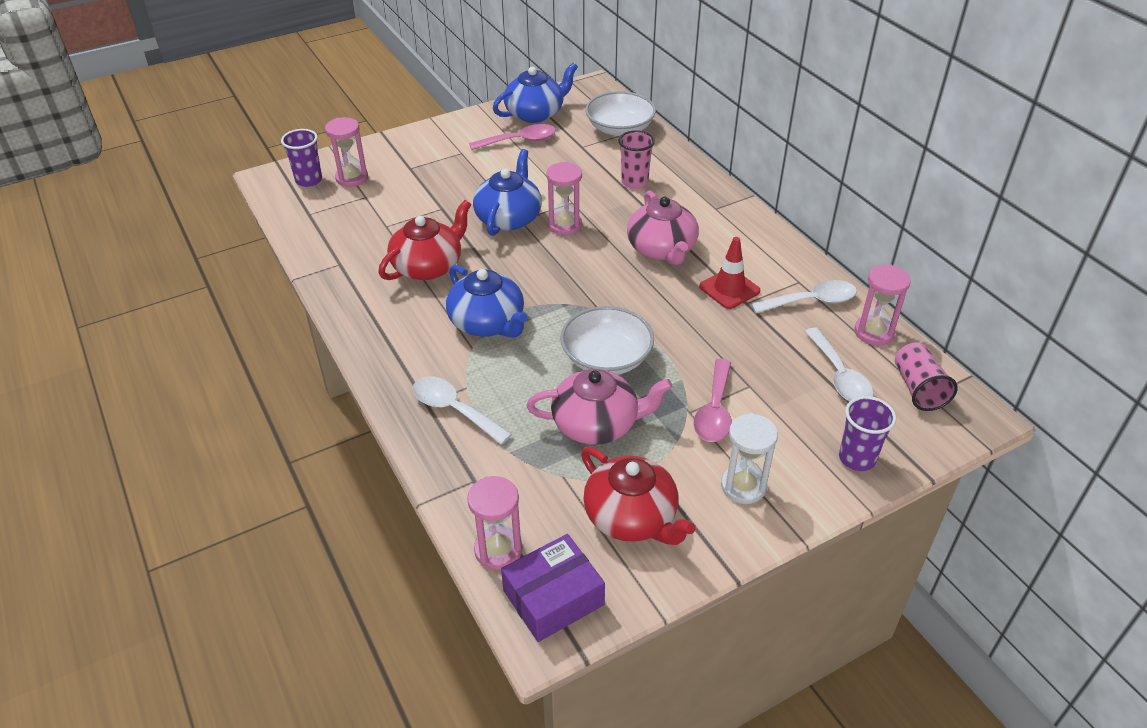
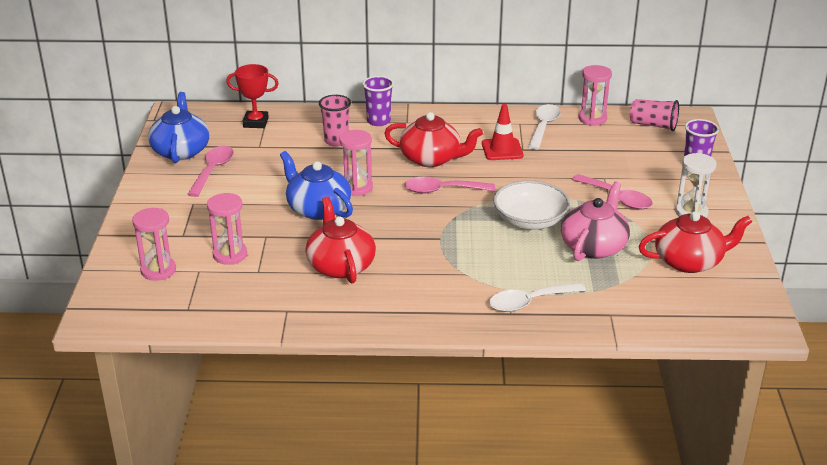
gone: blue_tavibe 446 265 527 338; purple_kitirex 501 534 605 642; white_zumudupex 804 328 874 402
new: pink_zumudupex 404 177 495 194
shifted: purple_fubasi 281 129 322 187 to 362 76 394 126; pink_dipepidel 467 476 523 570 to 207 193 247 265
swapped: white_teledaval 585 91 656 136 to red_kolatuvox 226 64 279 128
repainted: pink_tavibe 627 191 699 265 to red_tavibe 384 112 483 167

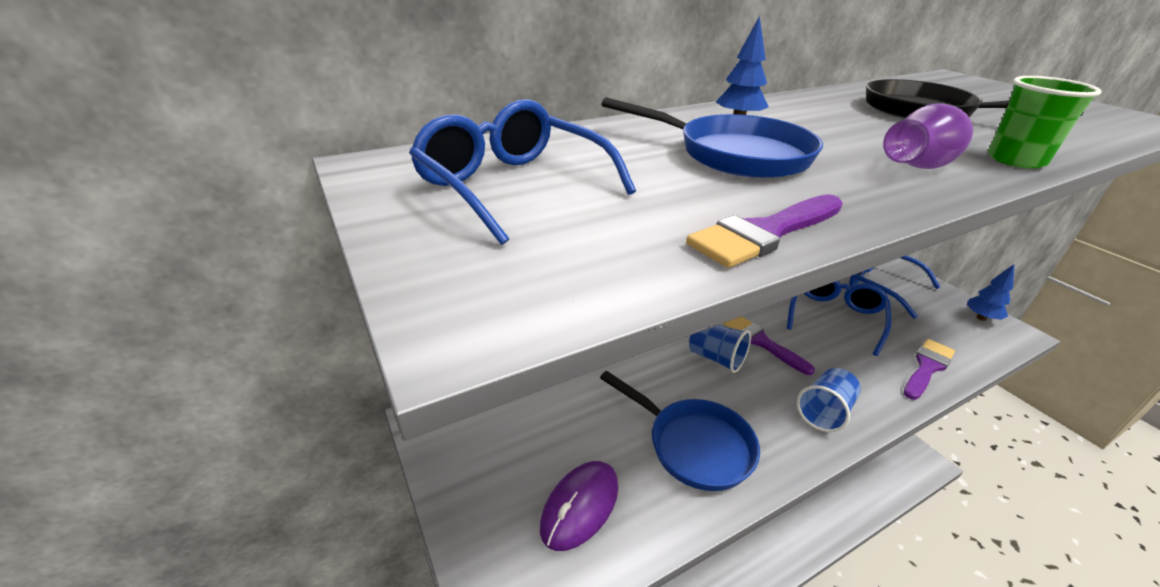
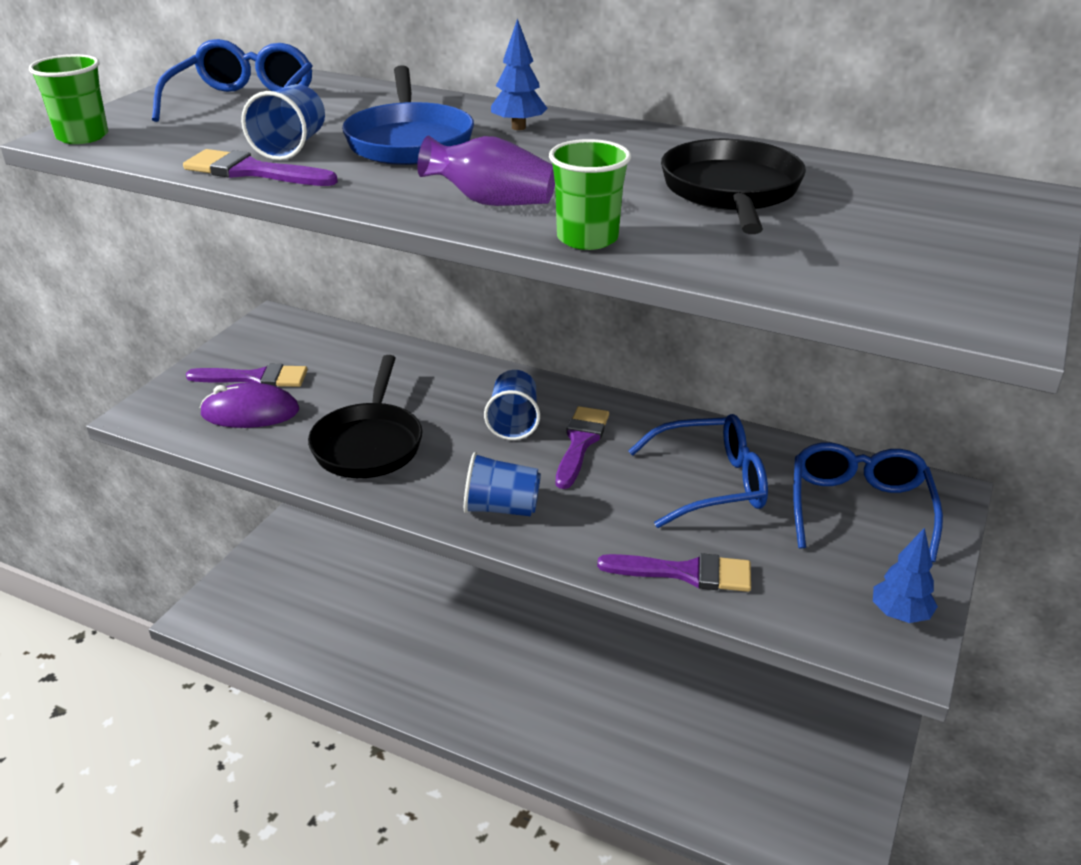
new: green_fubasi 29 54 108 144; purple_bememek 186 364 307 387; blue_fubasi 241 84 325 160
repainted: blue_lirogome 600 371 760 491 to black_lirogome 308 355 422 478

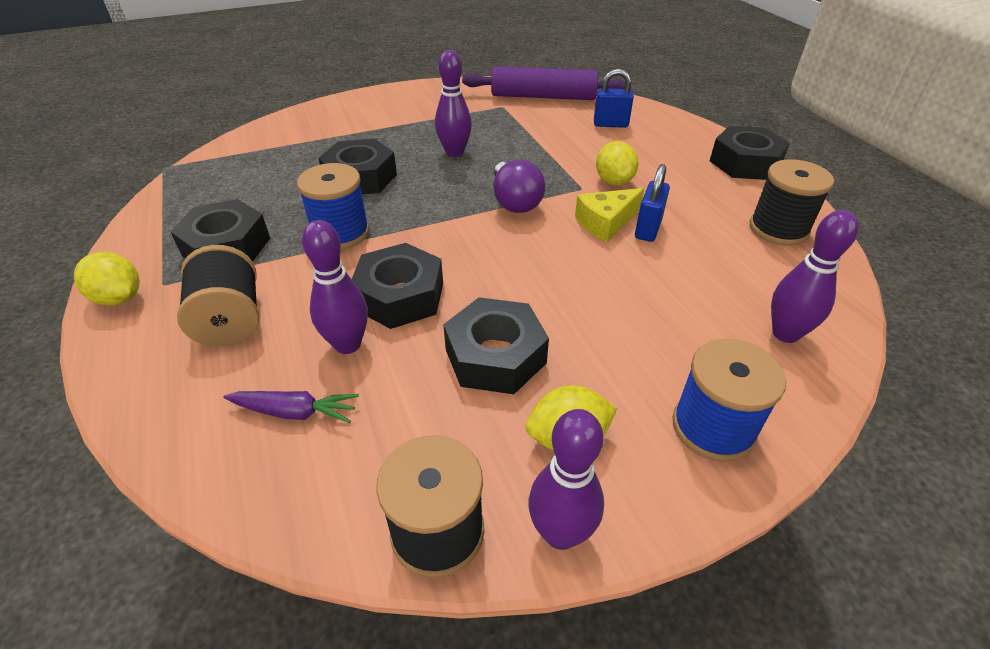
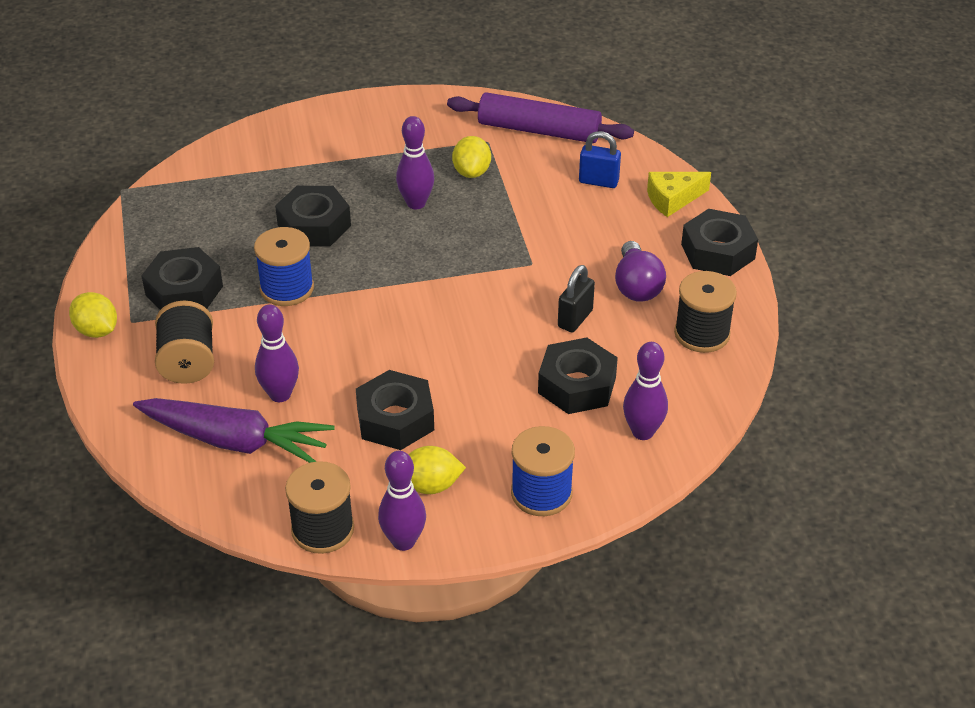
shifted: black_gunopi 352 243 443 329 to 538 337 618 414; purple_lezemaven 493 160 545 213 to 615 241 666 302; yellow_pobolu 575 188 644 242 to 647 172 711 217; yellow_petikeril 596 141 638 186 to 452 136 491 178
repainted: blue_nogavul 635 164 670 242 to black_nogavul 558 265 595 332
scaled: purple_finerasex 224 391 359 423 = 133 398 335 463 x2.05

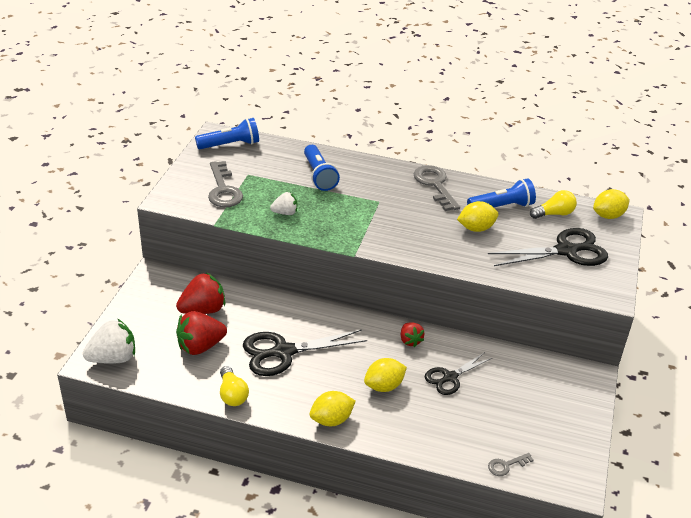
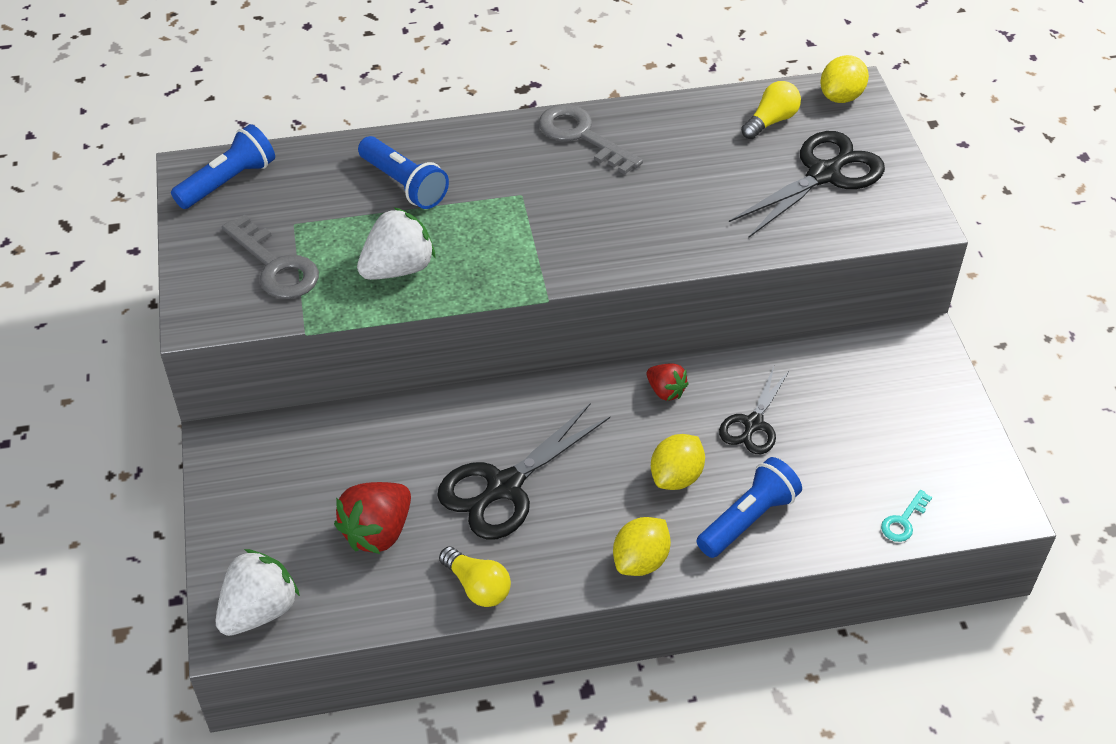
gone: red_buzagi 176 272 225 314; yellow_petikeril 457 201 499 232
shifted: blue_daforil 467 178 536 207 to 696 457 802 558
repainted: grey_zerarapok 488 453 534 476 to turquoise_zerarapok 881 490 932 542
scaled: white_buzagi 270 192 297 215 = 357 207 435 280 x1.74

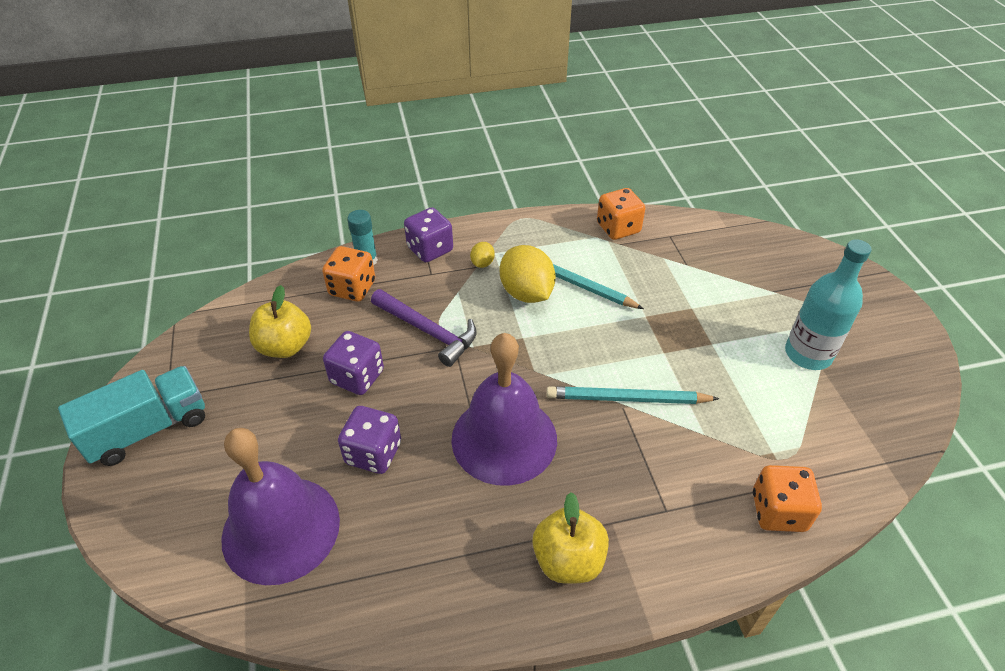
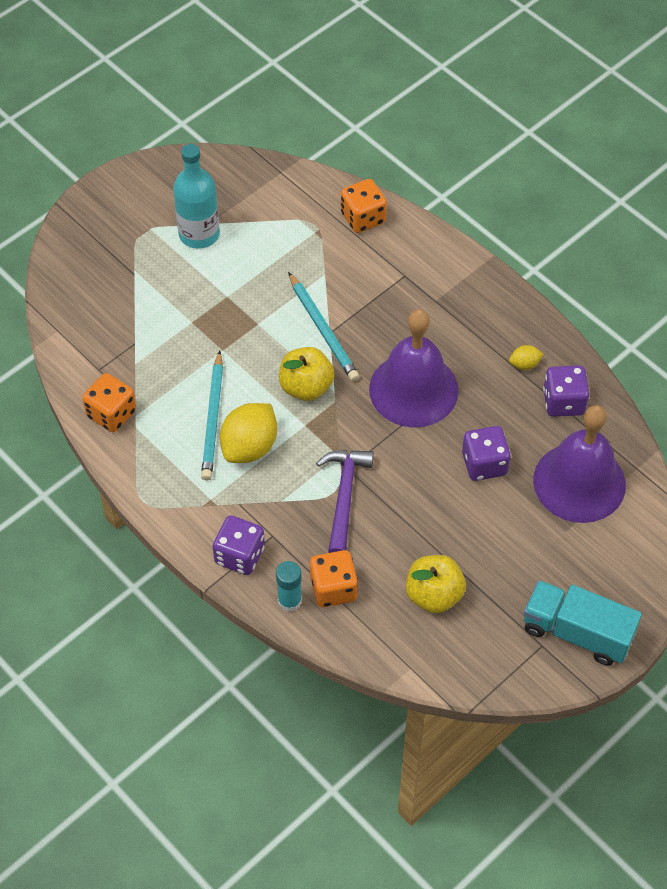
shifted: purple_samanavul 323 331 384 395 to 543 365 589 417; yellow_petikeril 470 242 495 268 to 509 345 543 370; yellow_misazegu 532 492 609 584 to 279 347 334 401

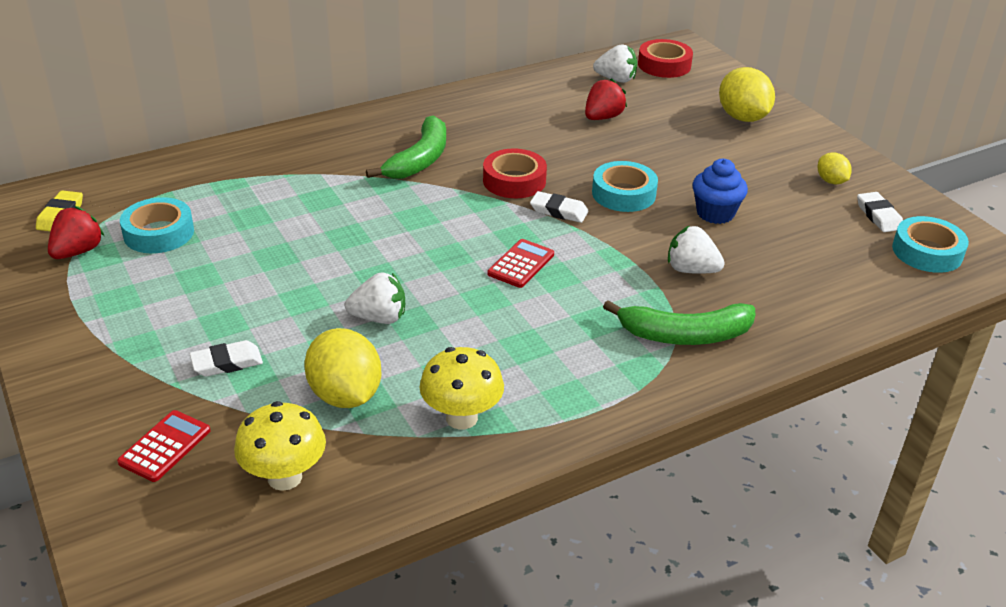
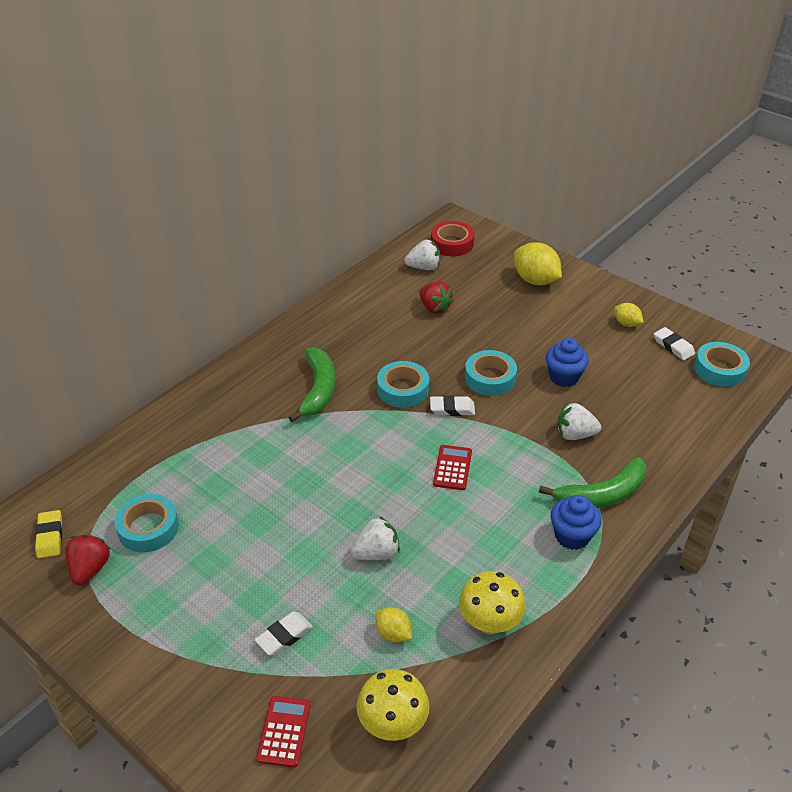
new: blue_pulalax 550 495 602 550
repainted: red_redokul 483 149 547 198 to turquoise_redokul 377 361 429 408
rotated: red_buzagi 585 78 627 120 = 419 282 454 314 120 degrees clockwise
scaled: yellow_petikeril 305 328 381 408 = 375 607 412 643 x0.54

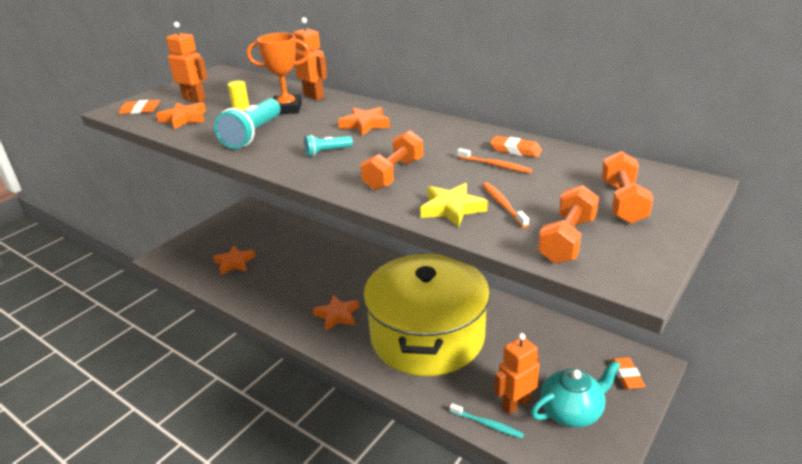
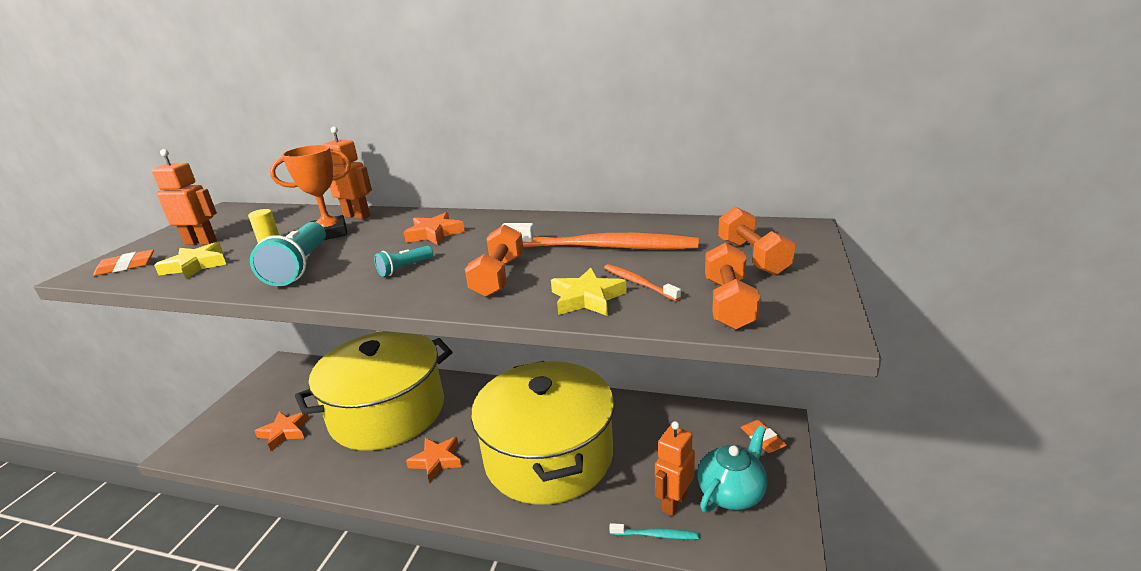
gone: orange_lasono 490 136 542 158
new: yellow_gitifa 295 331 452 450
repainted: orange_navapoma 156 102 206 129 to yellow_navapoma 154 242 226 279
scaled: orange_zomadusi 457 148 532 173 = 502 223 699 249 x2.26

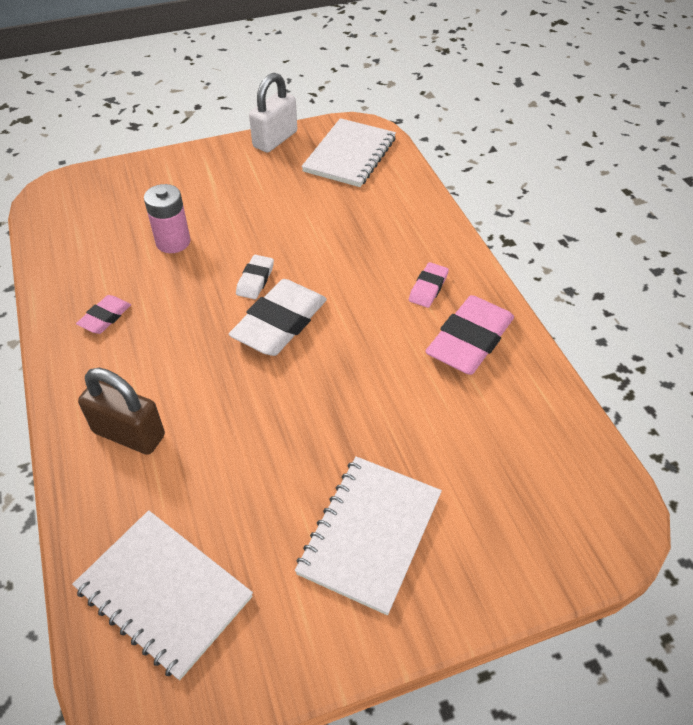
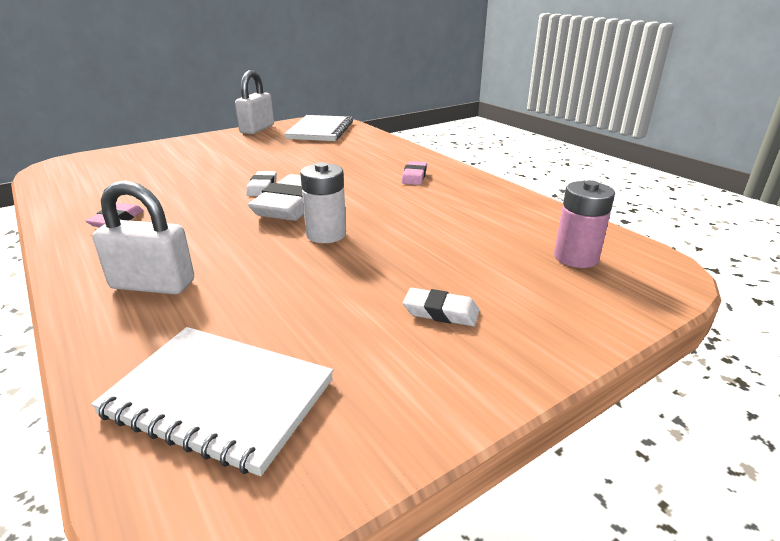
gone: pink_lasono 425 295 514 375
new: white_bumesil 300 162 346 243
shifted: pink_bumesil 144 184 190 253 to 554 180 615 268
swapped: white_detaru 295 456 442 615 to white_lasono 403 288 479 326
repainted: brown_nogavul 78 368 165 455 to white_nogavul 92 180 194 294

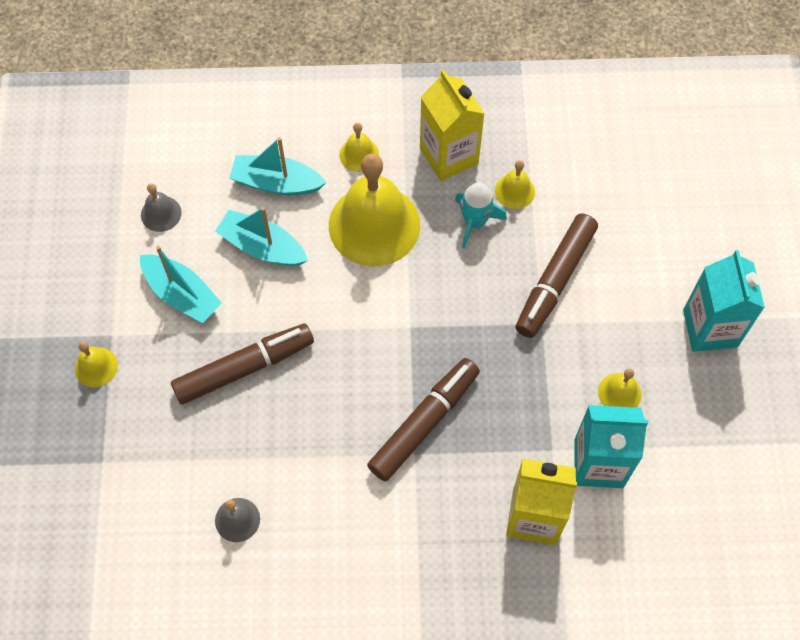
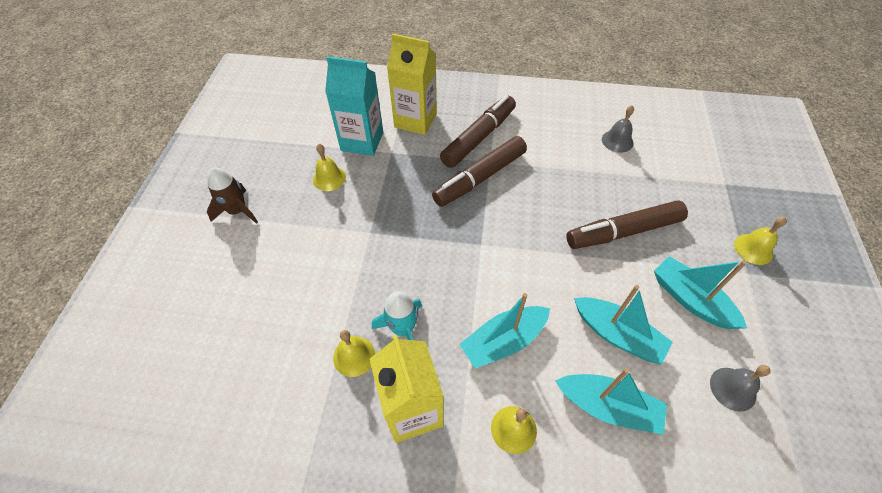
shifted: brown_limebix 515 213 598 338 to 440 95 516 168
swapped: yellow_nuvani 329 154 420 266 to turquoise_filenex 459 293 550 368; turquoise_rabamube 683 250 765 352 to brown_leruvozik 207 168 258 224

